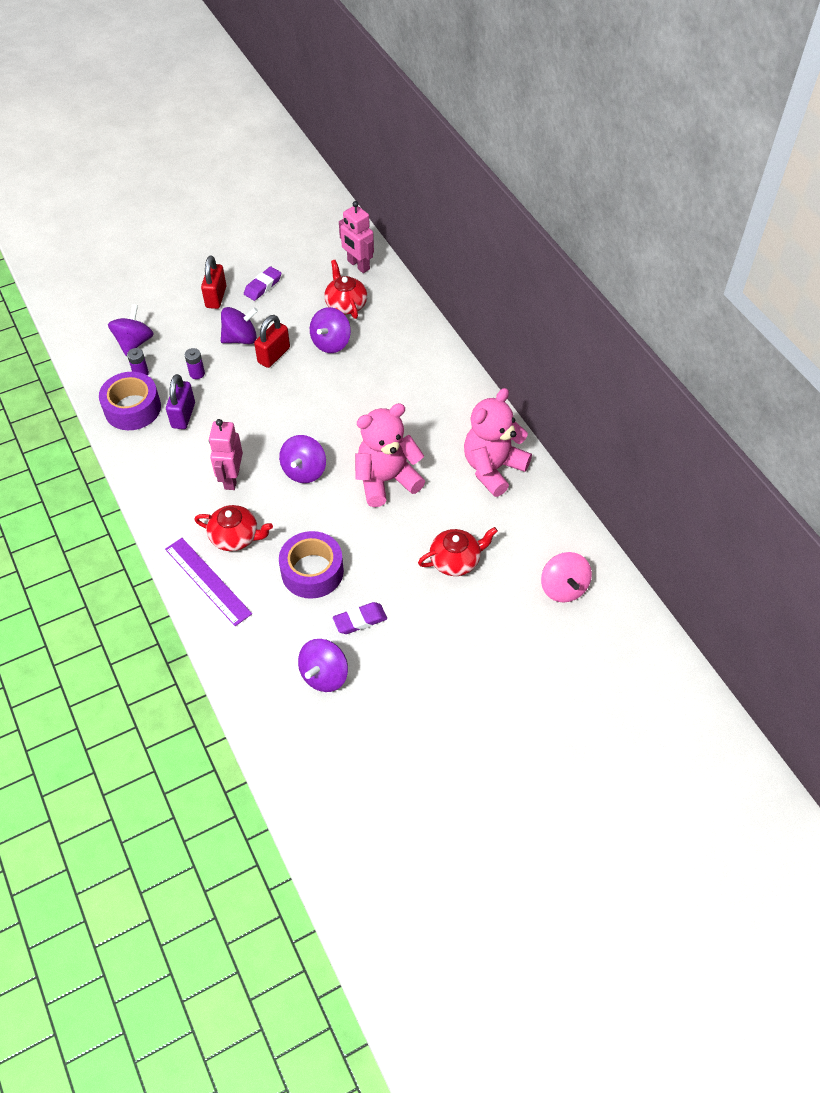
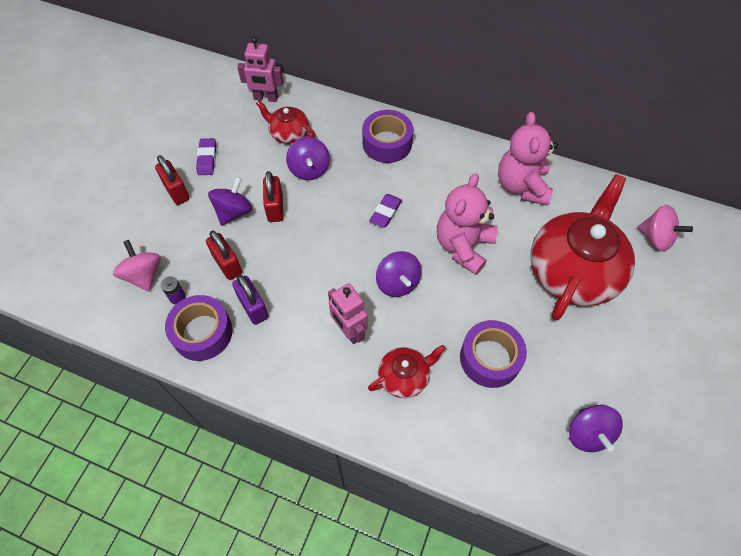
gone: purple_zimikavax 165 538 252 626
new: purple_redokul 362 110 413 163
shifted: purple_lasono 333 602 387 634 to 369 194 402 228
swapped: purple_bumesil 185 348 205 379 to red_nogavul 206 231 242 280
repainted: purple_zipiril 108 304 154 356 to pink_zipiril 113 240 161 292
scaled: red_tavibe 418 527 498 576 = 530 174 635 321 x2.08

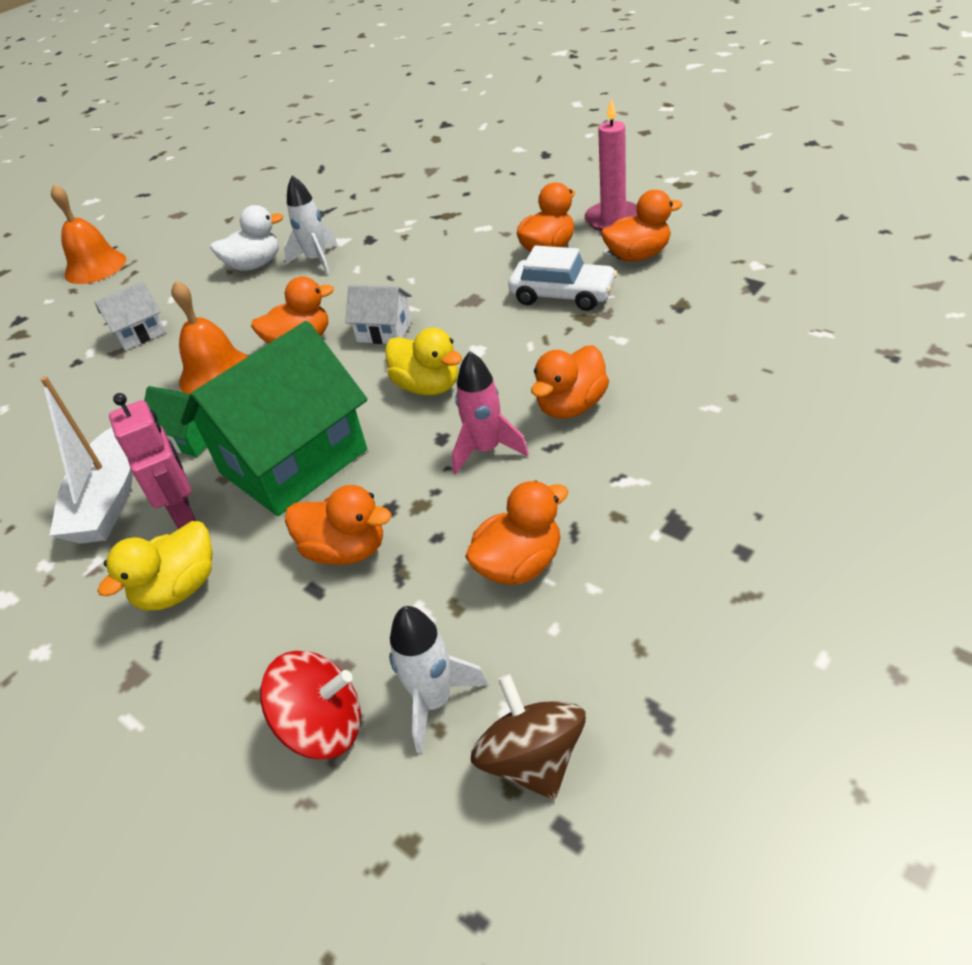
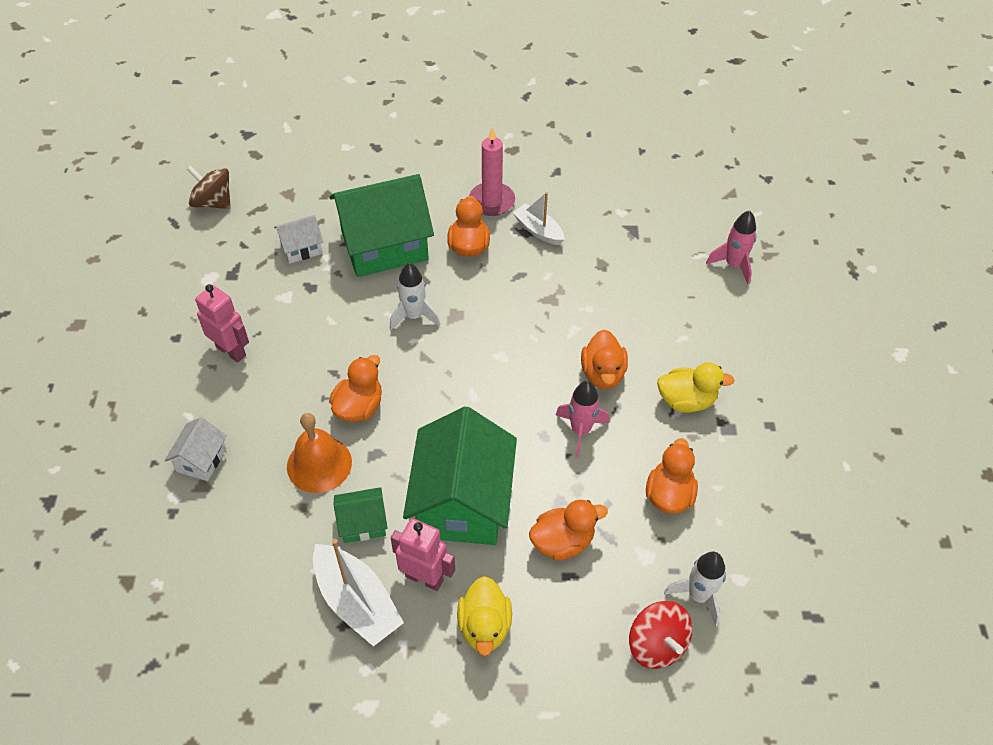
gone: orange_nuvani 51 184 126 284; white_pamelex 508 246 617 311
new: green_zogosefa 330 174 434 277; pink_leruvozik 706 210 756 284
shifted: white_leruvozik 284 175 338 274 to 390 263 440 330; white_zogosefa 345 285 412 344 to 274 215 323 264; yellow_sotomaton 385 328 462 395 to 657 362 734 413; brown_zipiril 471 674 586 800 to 187 166 231 209
swapped: white_sotomaton 210 205 283 271 to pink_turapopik 195 284 249 362; orange_sotomaton 601 190 682 262 to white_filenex 513 192 564 245
rotated: red_zipiril 260 651 361 759 = 629 601 692 669 105 degrees clockwise

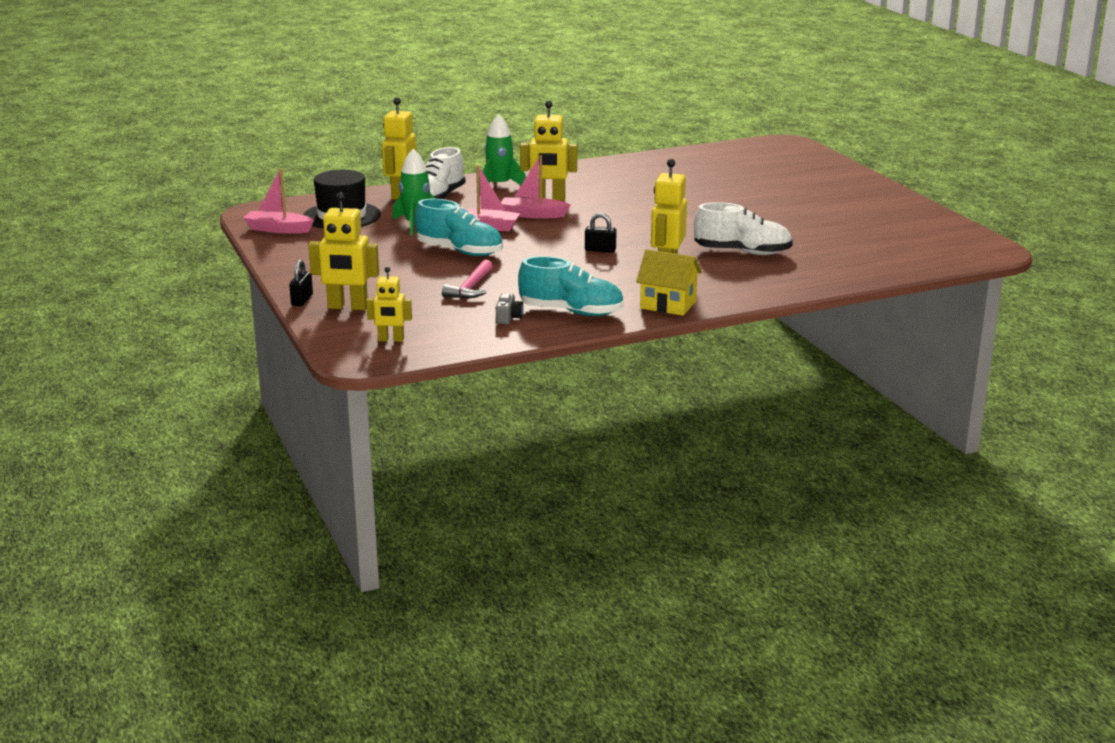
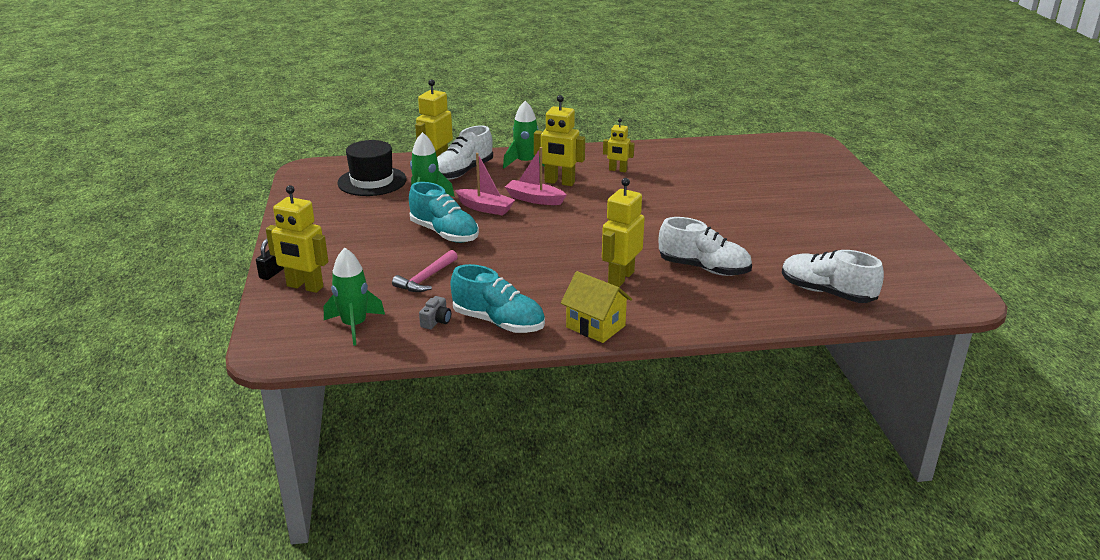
gone: pink_filenex 243 168 314 234; black_nogavul 585 213 617 253
new: green_leruvozik 324 248 385 346; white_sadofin 782 250 884 303
shifted: yellow_turapopik 366 267 412 342 to 603 118 635 172

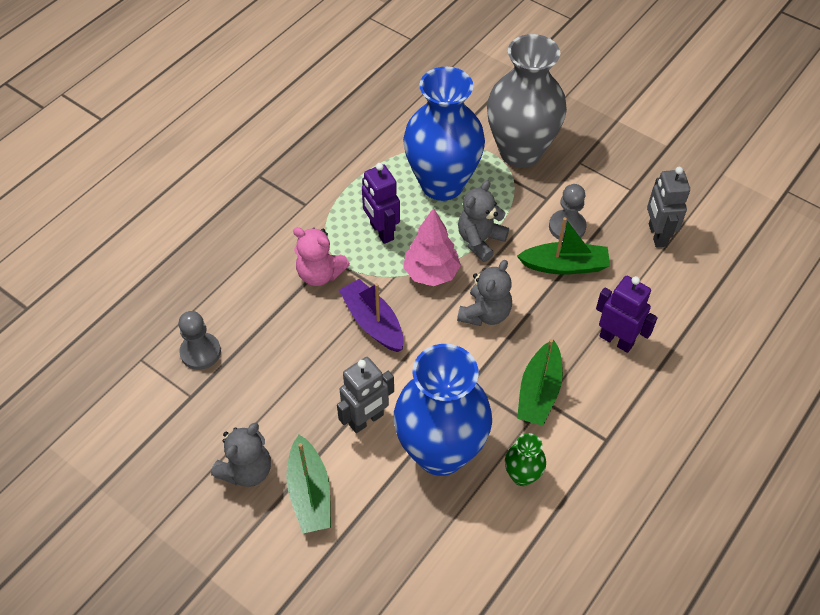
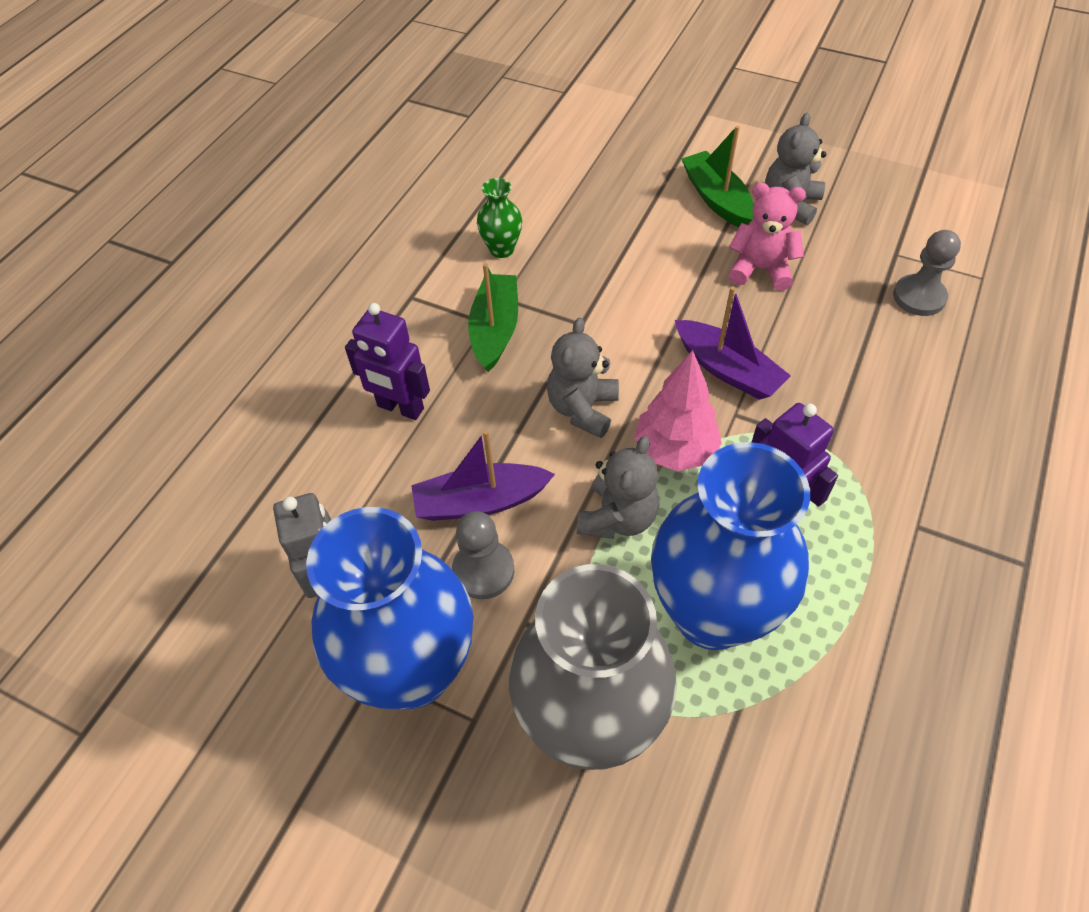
gone: grey_turapopik 337 357 394 433
shifted: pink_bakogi 293 227 350 286 to 729 183 806 291; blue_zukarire 394 344 492 476 to 306 507 473 710
repainted: green_filenex 517 217 610 275 to purple_filenex 411 430 555 521

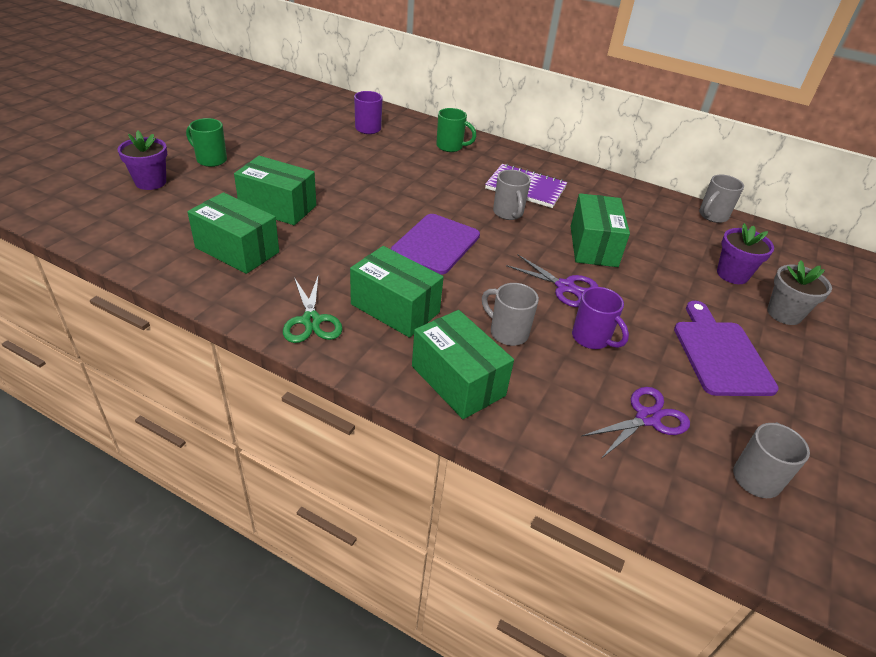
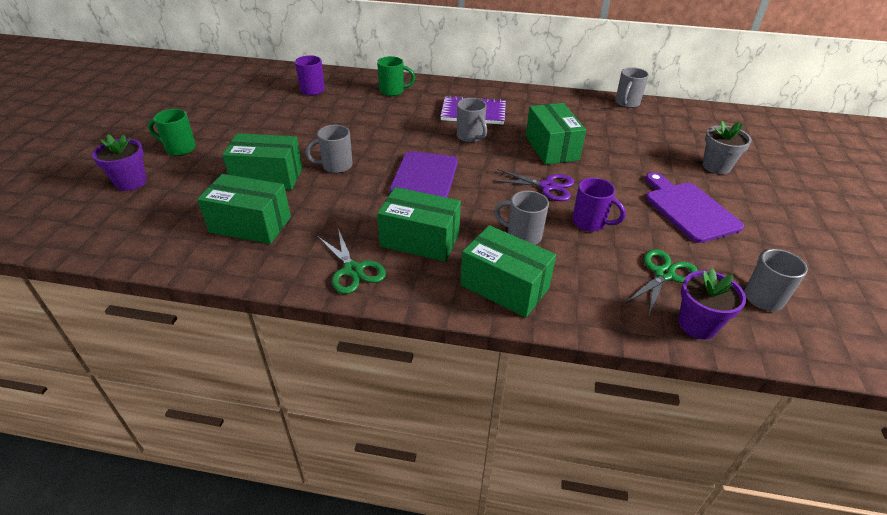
new: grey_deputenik 305 125 353 173
shifted: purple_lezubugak 717 223 774 284 to 678 268 746 339
repainted: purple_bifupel 581 387 690 459 to green_bifupel 624 249 698 316

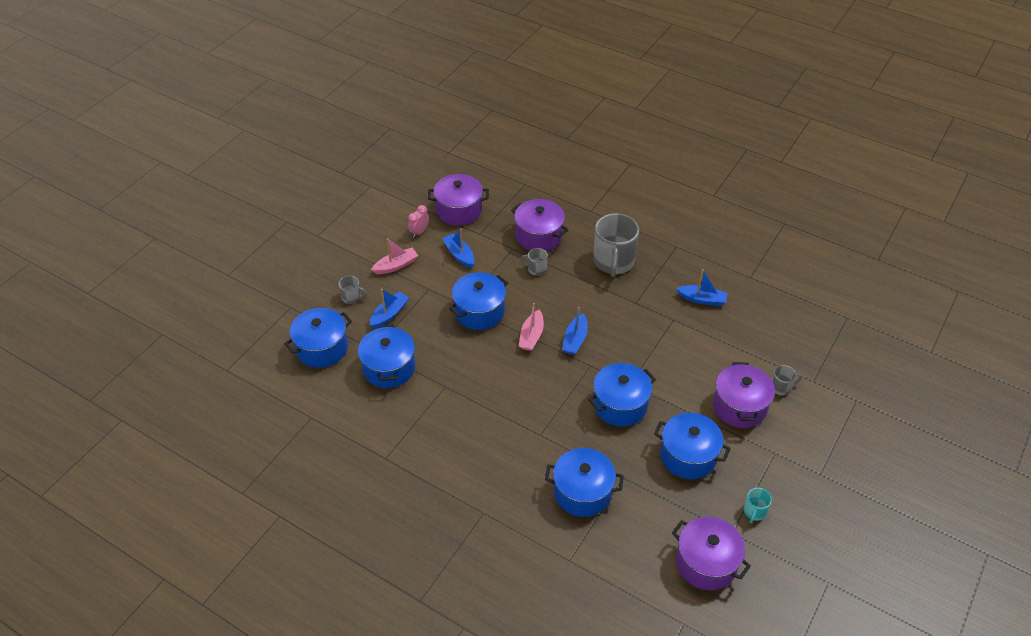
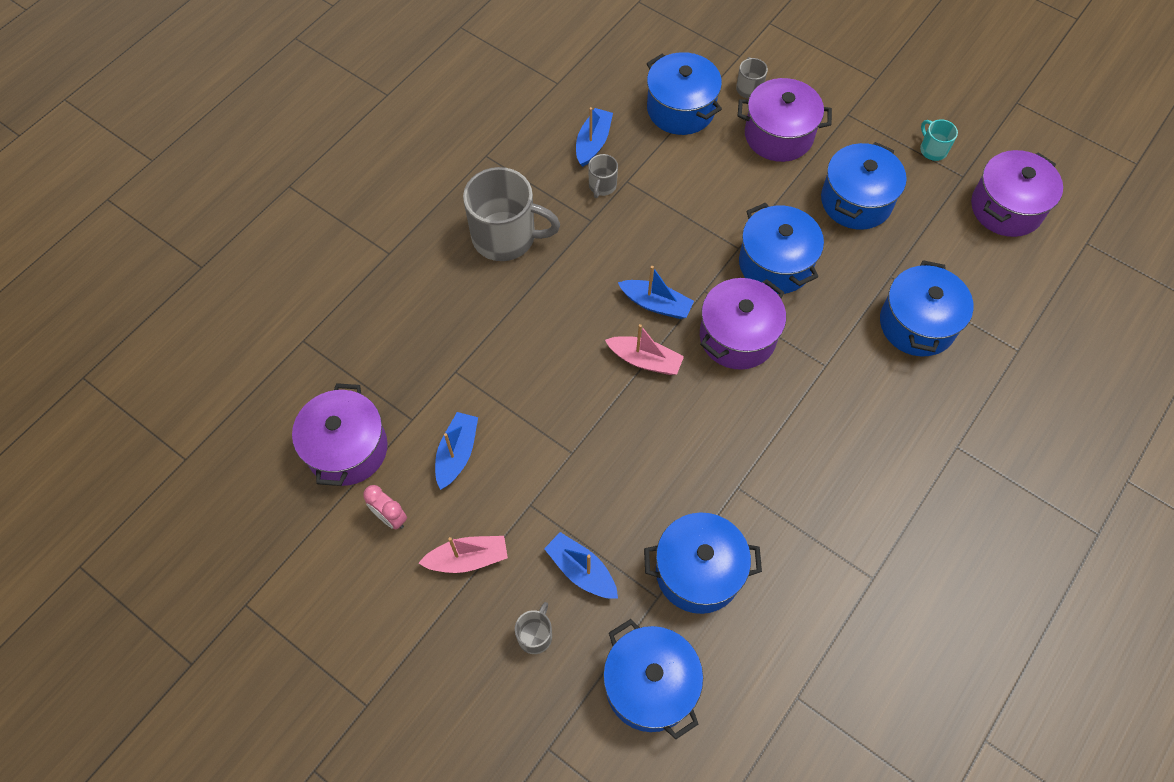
shifted: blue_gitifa 449 272 508 330 to 647 52 722 135; purple_gitifa 511 199 569 251 to 700 278 786 370; grey_deputenik 520 248 548 276 to 588 154 618 198
rotated: pink_filenex 371 238 418 274 = 419 536 508 573 105 degrees clockwise; blue_filenex 442 229 475 268 = 435 412 478 490 135 degrees clockwise; turquoise_deputenik 744 488 772 523 = 920 119 958 161 150 degrees counterclockwise

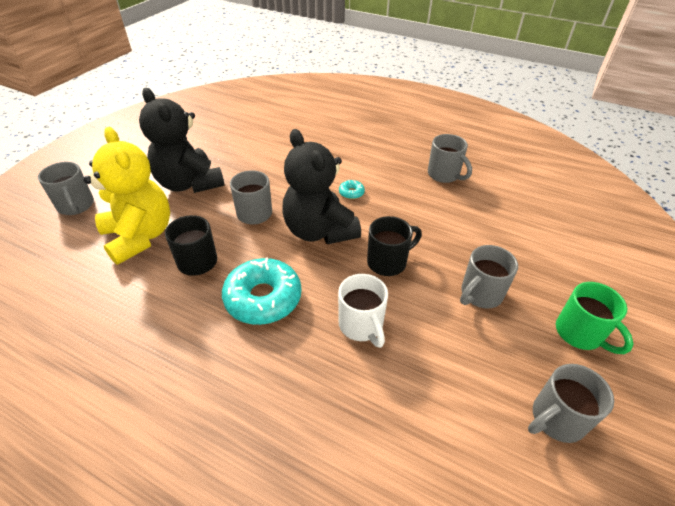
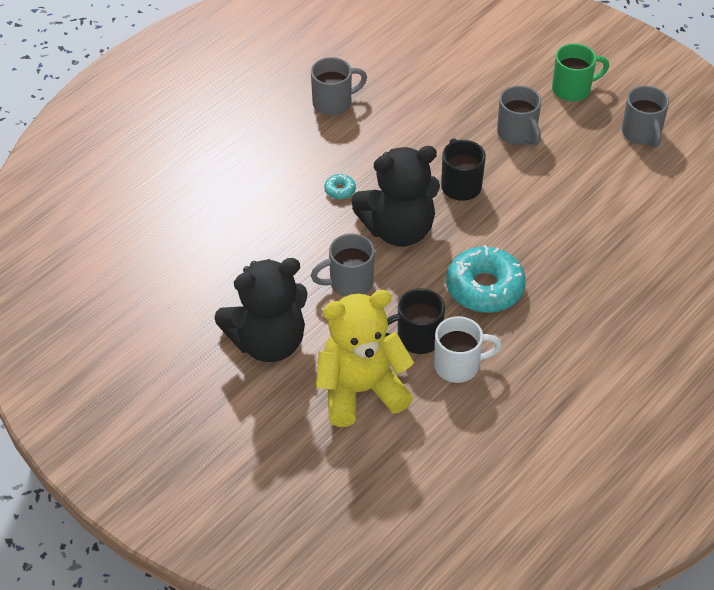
gone: grey_deputenik 38 162 94 215
shifted: white_deputenik 338 274 388 348 to 434 316 502 383

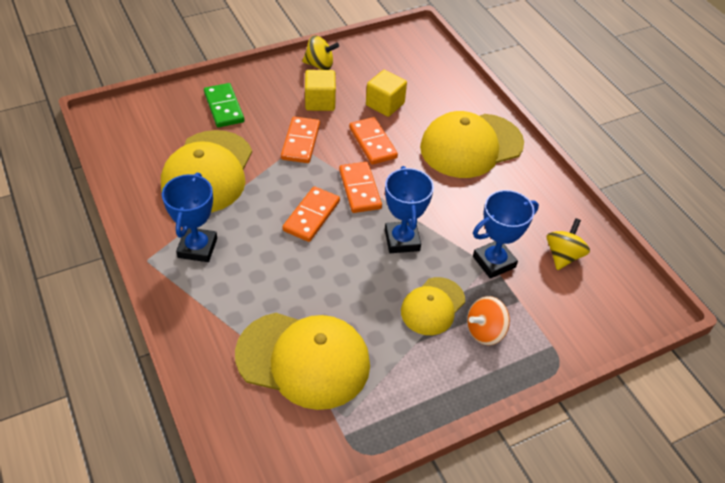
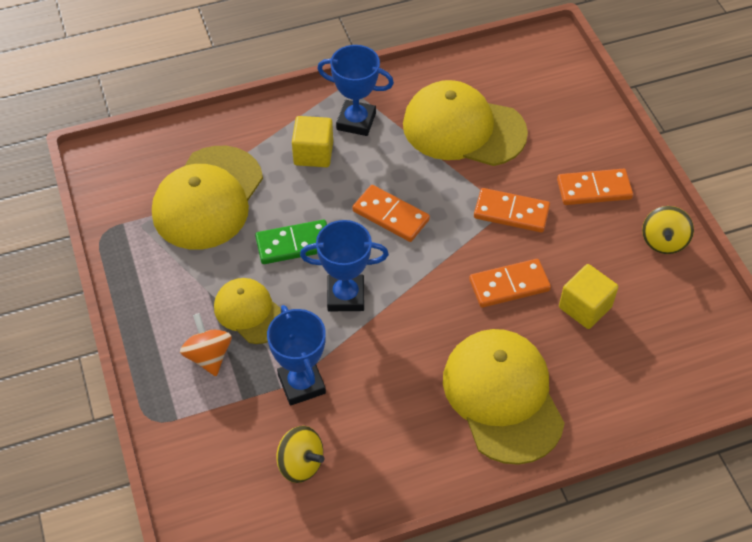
shifted: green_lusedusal 204 83 244 127 to 255 220 327 264; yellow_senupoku 305 70 336 111 to 292 116 333 167; orange_lusedusal 339 162 382 213 to 557 169 633 205

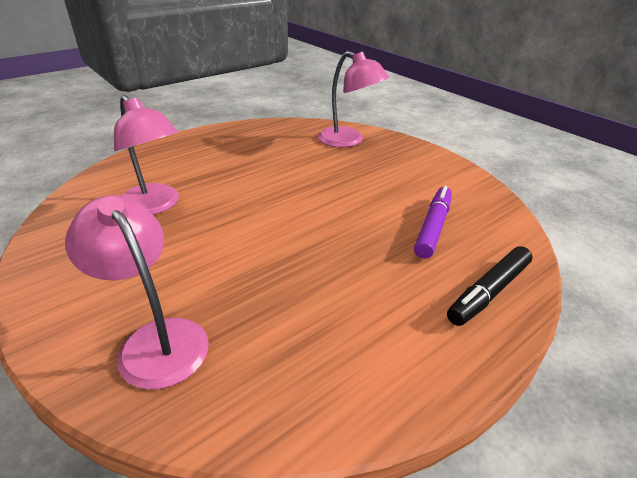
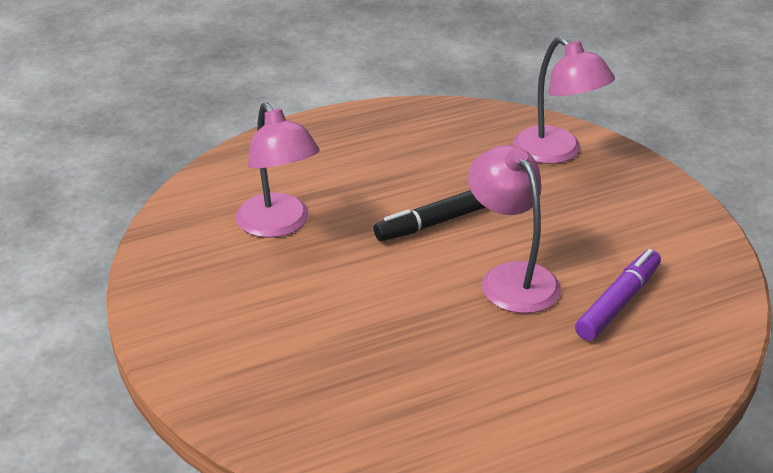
shifted: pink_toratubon 65 195 209 389 to 468 145 561 313; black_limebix 447 246 533 326 to 373 190 486 241

